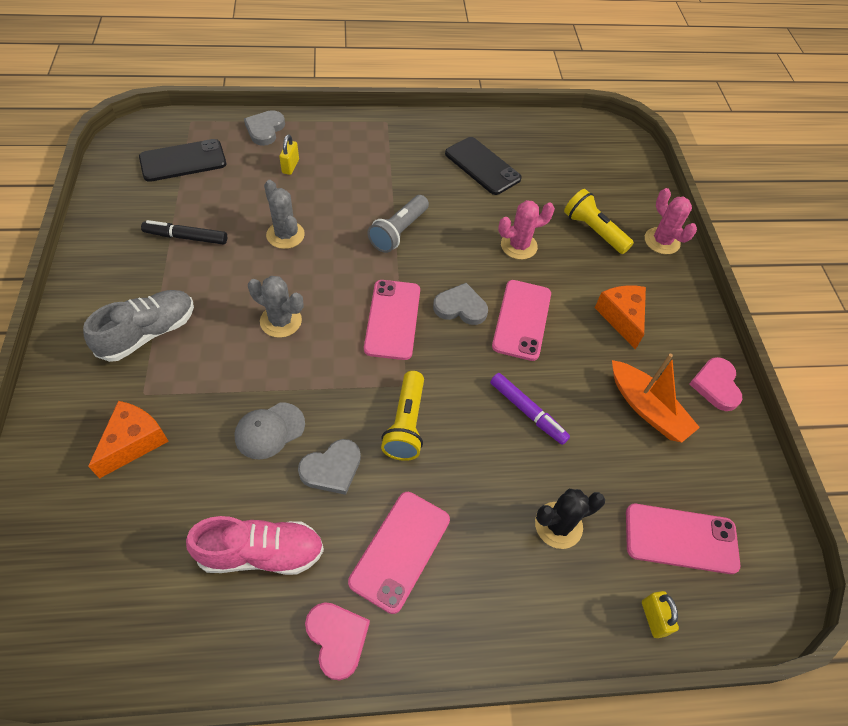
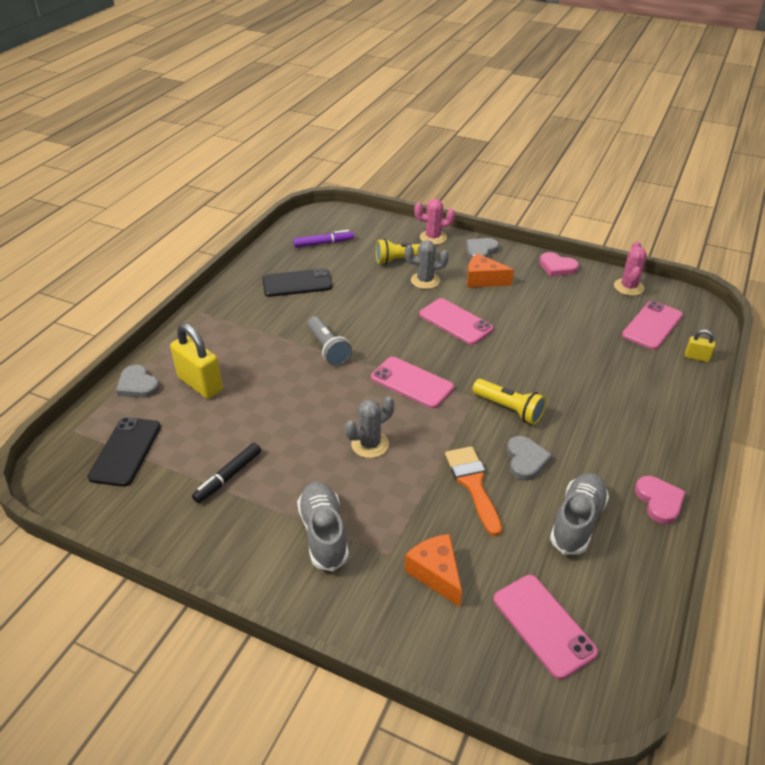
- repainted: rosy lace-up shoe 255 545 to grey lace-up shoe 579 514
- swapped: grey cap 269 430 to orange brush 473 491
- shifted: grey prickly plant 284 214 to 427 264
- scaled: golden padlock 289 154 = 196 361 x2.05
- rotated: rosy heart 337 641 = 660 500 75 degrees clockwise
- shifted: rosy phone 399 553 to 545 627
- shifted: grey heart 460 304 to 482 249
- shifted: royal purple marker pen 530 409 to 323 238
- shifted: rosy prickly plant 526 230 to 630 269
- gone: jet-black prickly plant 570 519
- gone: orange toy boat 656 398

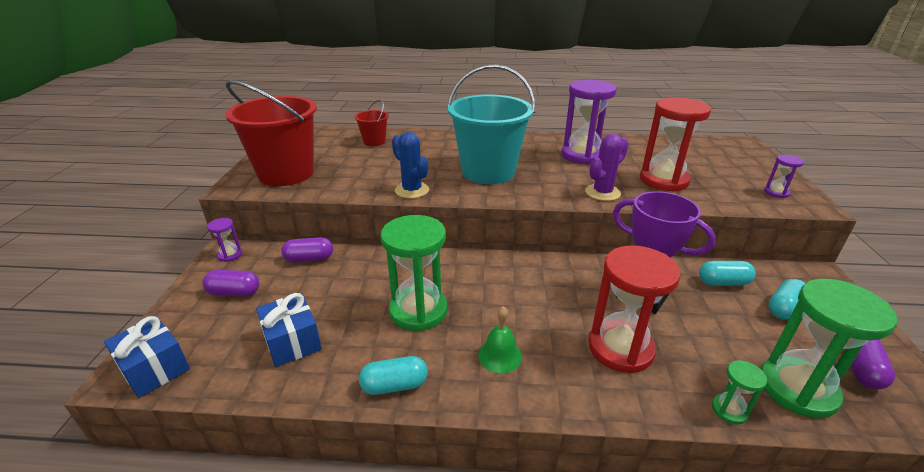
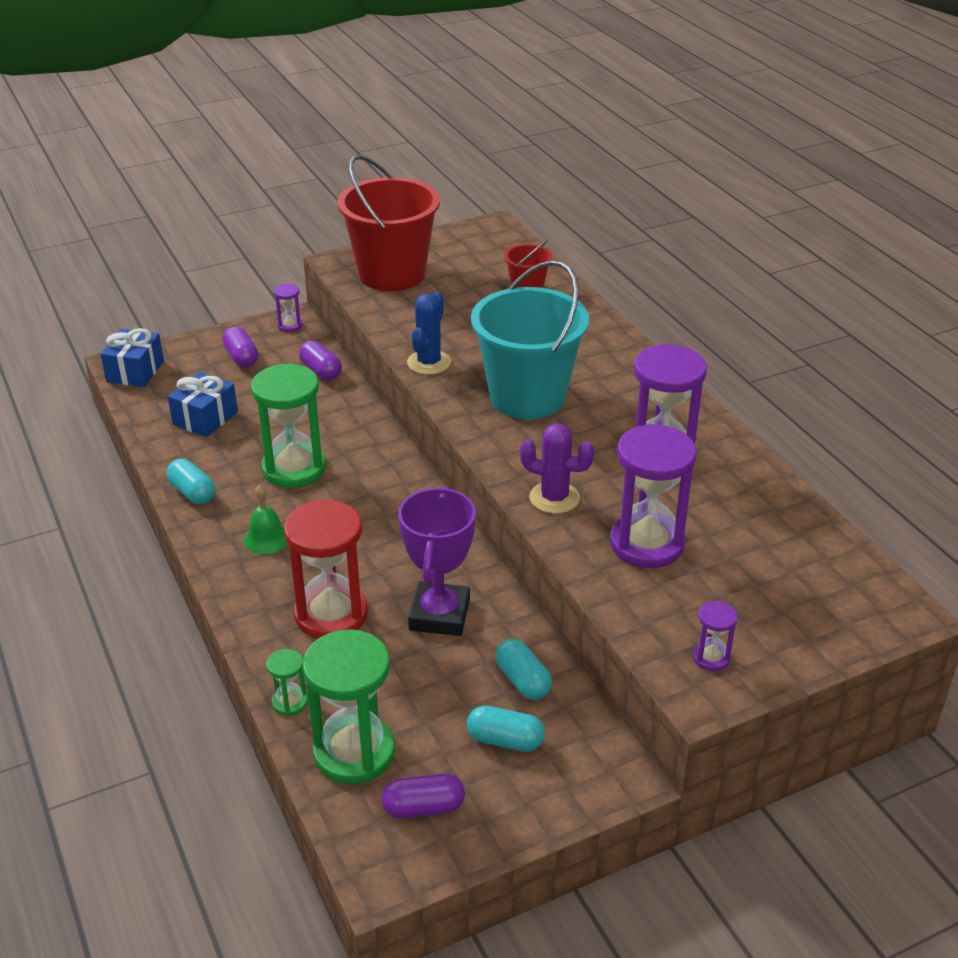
- repainted: crimson sand timer 675 144 to royal purple sand timer 653 496

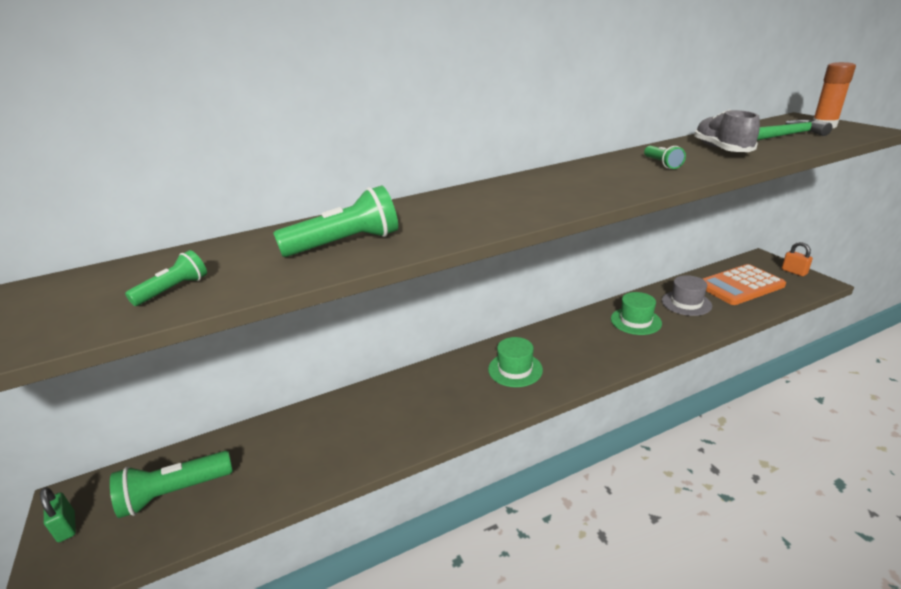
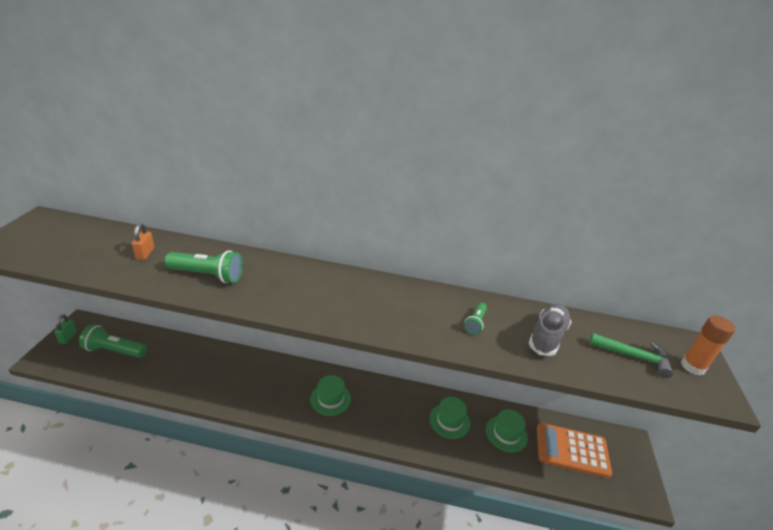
- gone: green flashlight 166 278
- repainted: grey top hat 687 295 to green top hat 507 431
- shifted: orange padlock 797 259 to 143 241

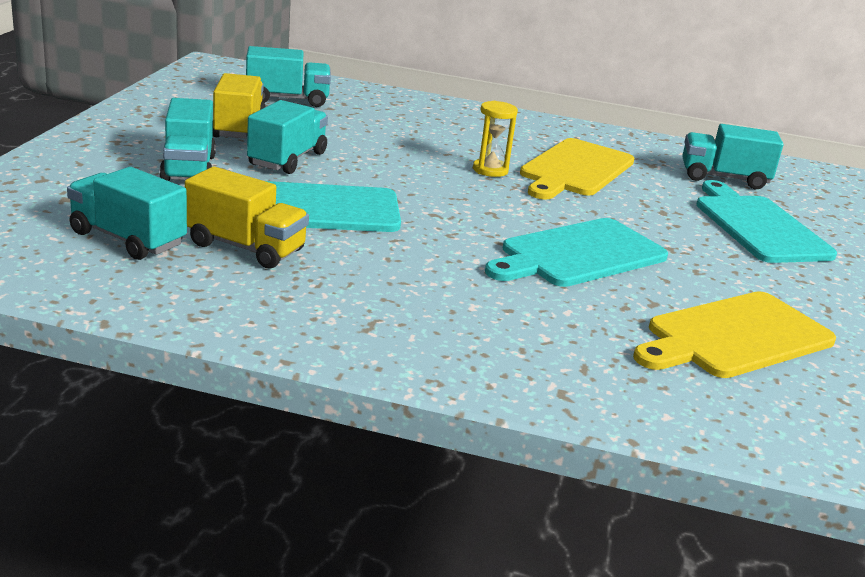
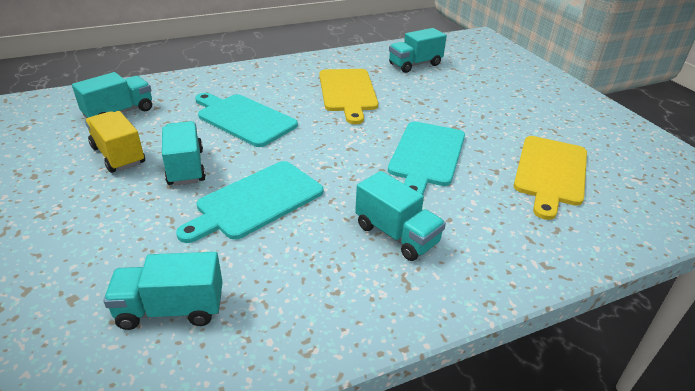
- shifted: aqua lorry 188 139 to 400 216
- gone: golden lorry 247 217
- gone: golden sand timer 495 139
- shifted: aqua bread board 766 221 to 246 120

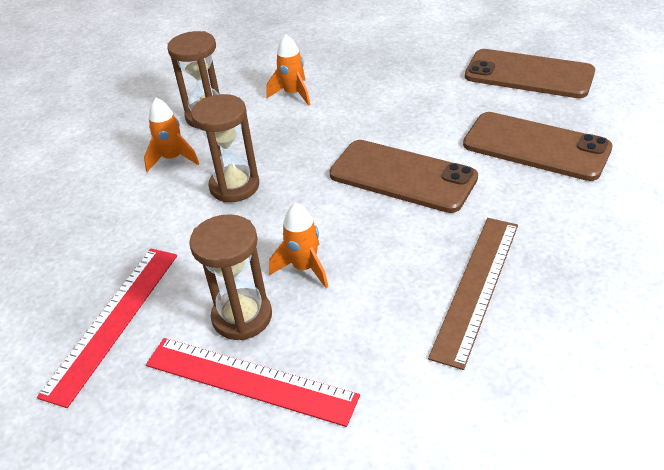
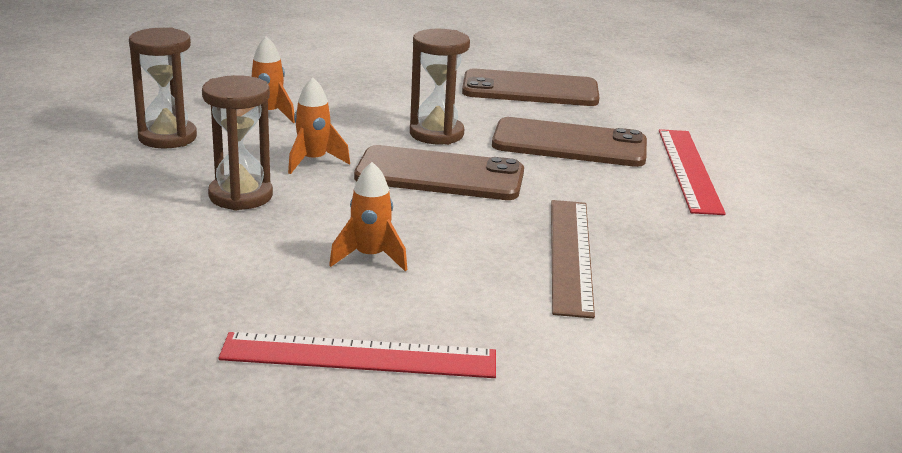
- shifted: crimson measuring stick 107 328 to 692 172
- shifted: orange toy rocket 171 135 to 319 125
- shifted: brown sand timer 230 277 to 440 87

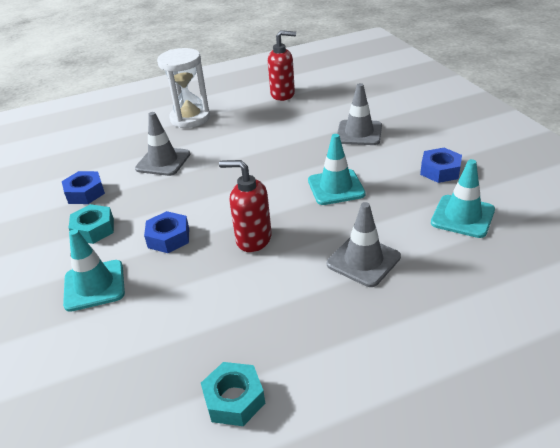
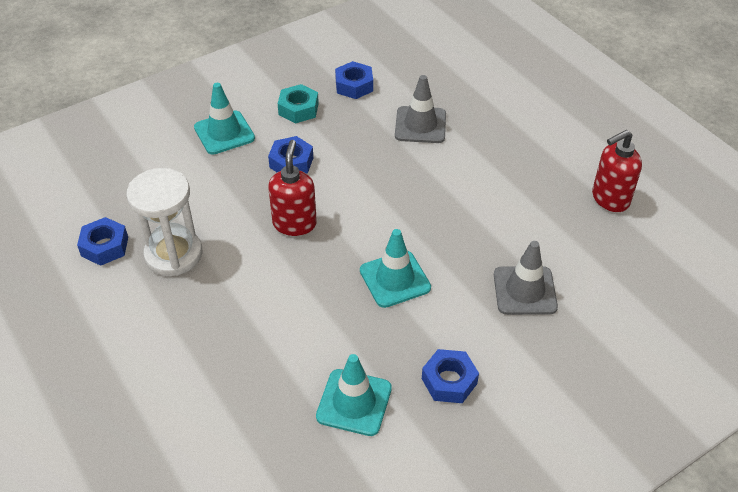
- shifted: pure white sand timer 183 88 to 164 222
- repainted: aqua nut 233 394 to blue nut 102 241
- rotated: crimson pump bottle 282 65 = 617 171 75 degrees clockwise
- gone: grey road cone 364 244

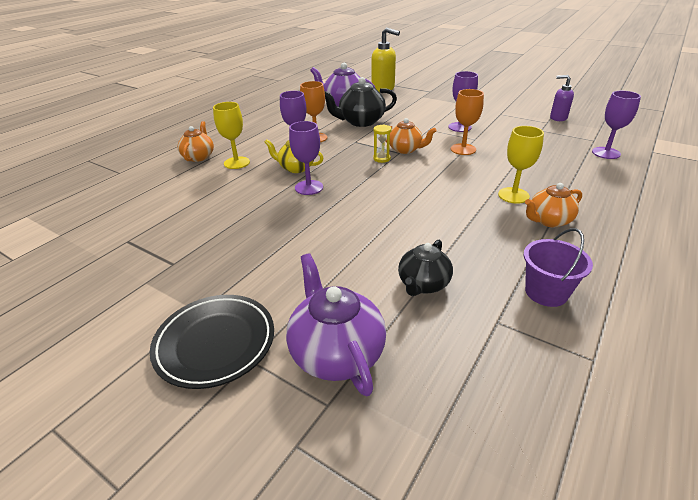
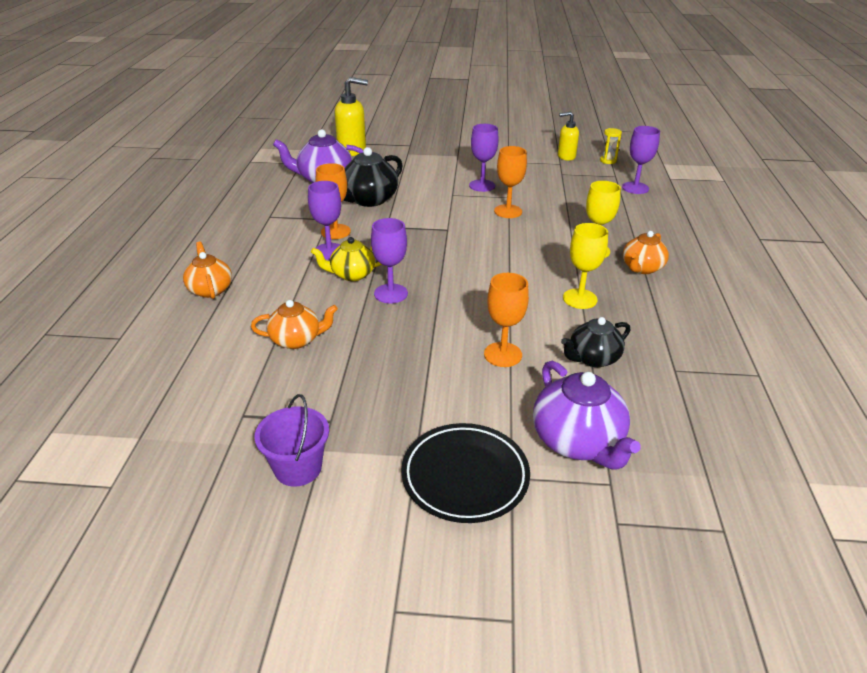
- shifted: golden goblet 231 135 to 585 266
- rotated: royal purple tea pot 336 324 = 587 415 150 degrees counterclockwise
- shifted: golden sand timer 382 143 to 611 146
- shifted: orange tea pot 411 136 to 294 324
- rotated: jet-black tea pot 425 268 = 595 342 60 degrees clockwise
- shifted: royal purple bucket 558 267 to 291 440
- repainted: royal purple pump bottle 562 98 to golden pump bottle 568 135
- new: orange goblet 506 320

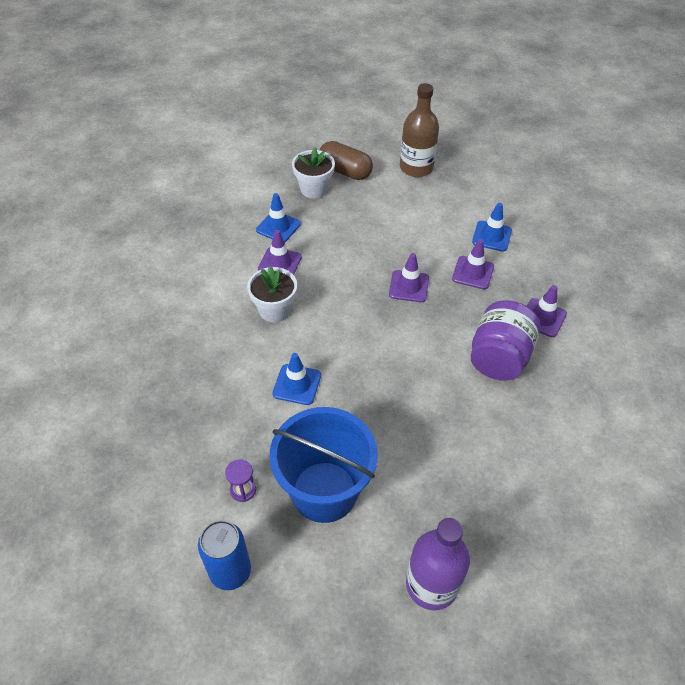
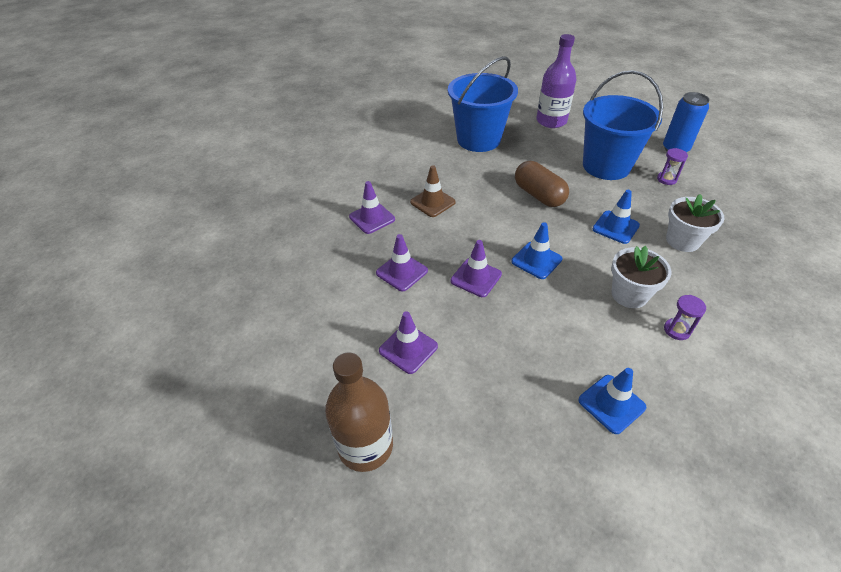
- shifted: royal purple road cone 280 252 to 408 342
- shifted: pure white potted plant 313 173 to 695 223
- shifted: brown pill shape 346 160 to 542 184
- swapped: royal purple jar 505 341 to brown road cone 433 191
- shifted: blue road cone 492 227 to 536 251
- new: blue bucket 483 104
- new: royal purple sand timer 685 317

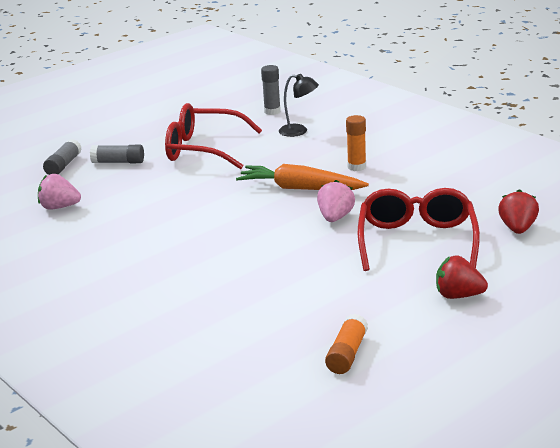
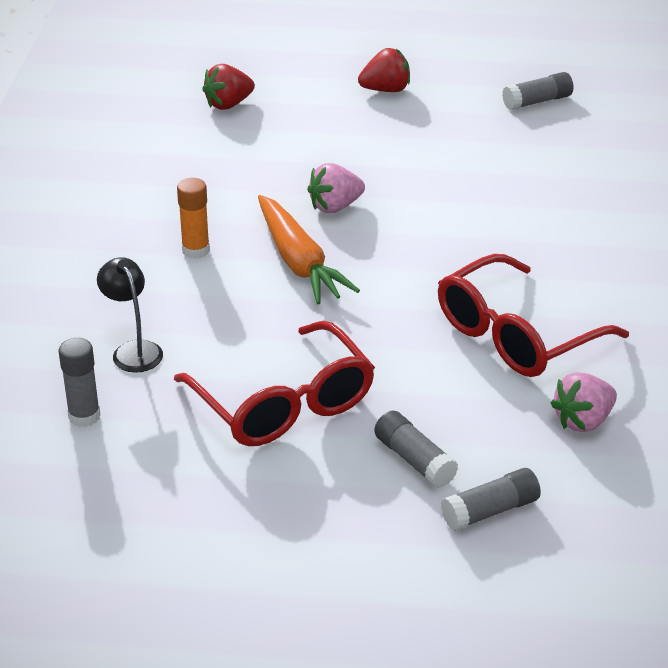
- rotated: rosy berry 59 192 = 584 402 90 degrees clockwise
- repainted: orange glue 346 344 to grey glue 537 91
- shifted: crimson eyeglasses 419 229 to 533 315
- rotated: crimson berry 462 277 = 384 70 75 degrees counterclockwise

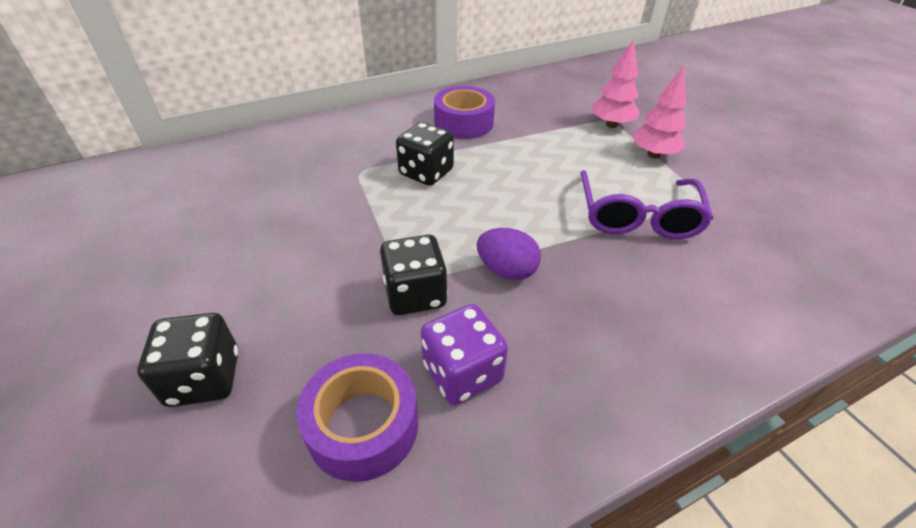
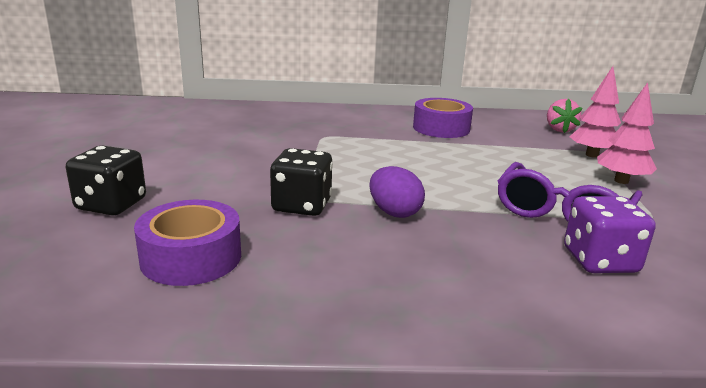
- gone: jet-black die 425 154
- shifted: royal purple die 464 354 to 610 234
- new: rosy berry 564 115

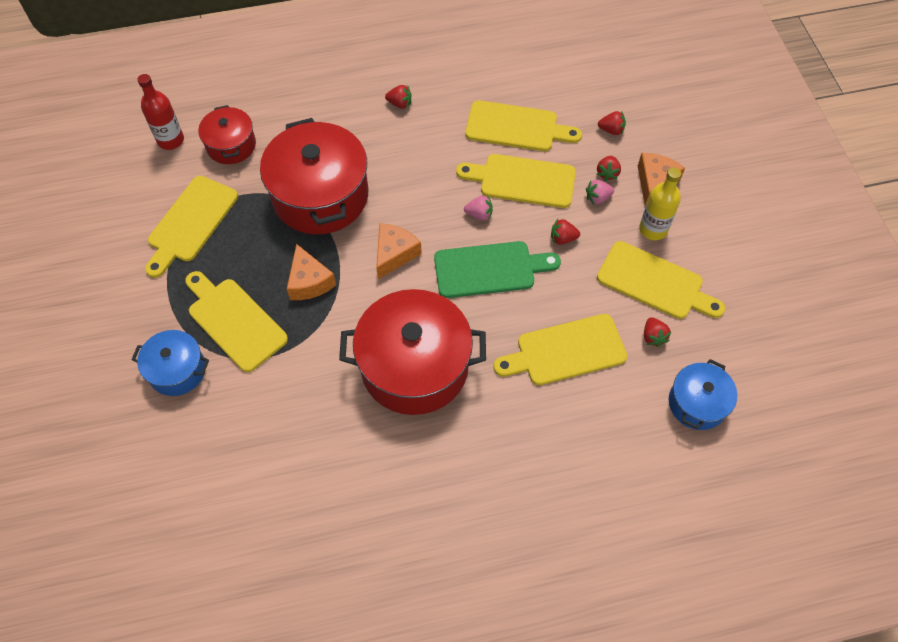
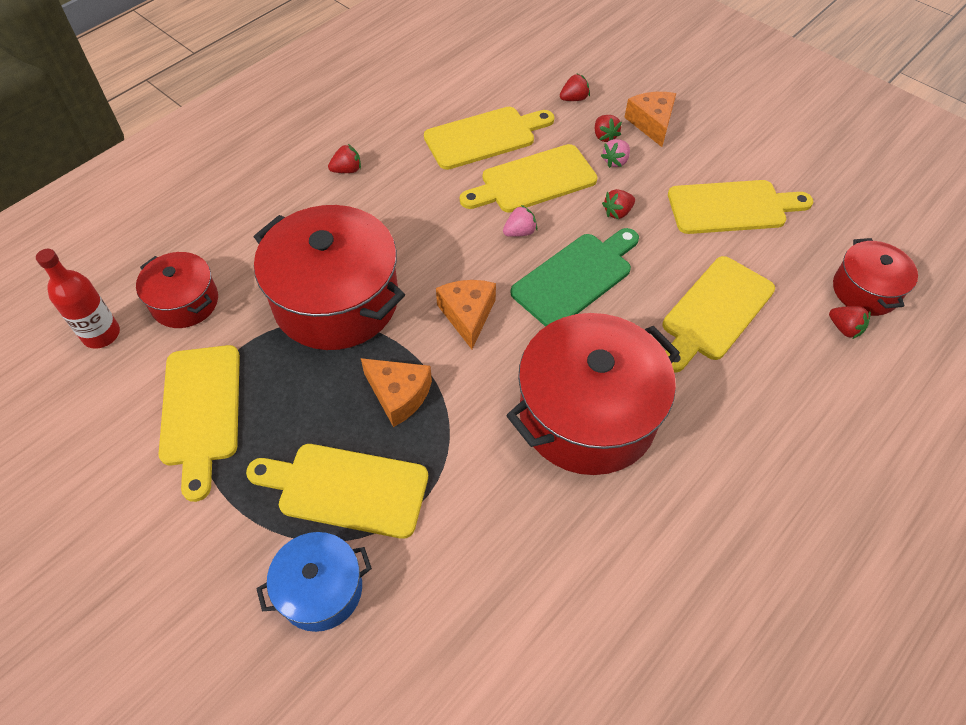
- gone: golden flask 660 203
- shifted: crimson berry 657 332 to 850 322
- repainted: blue pot 703 394 to crimson pot 875 277

